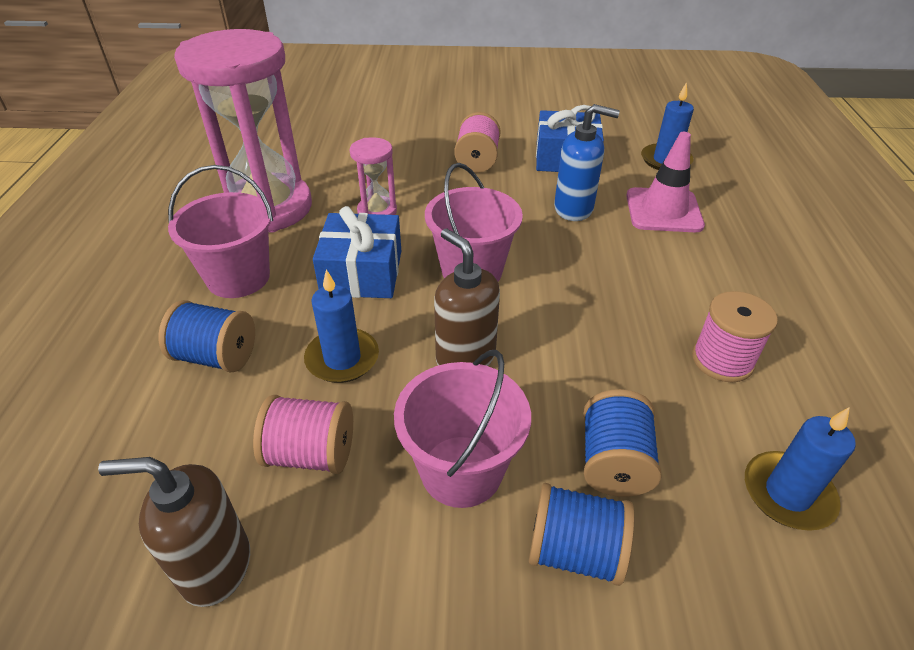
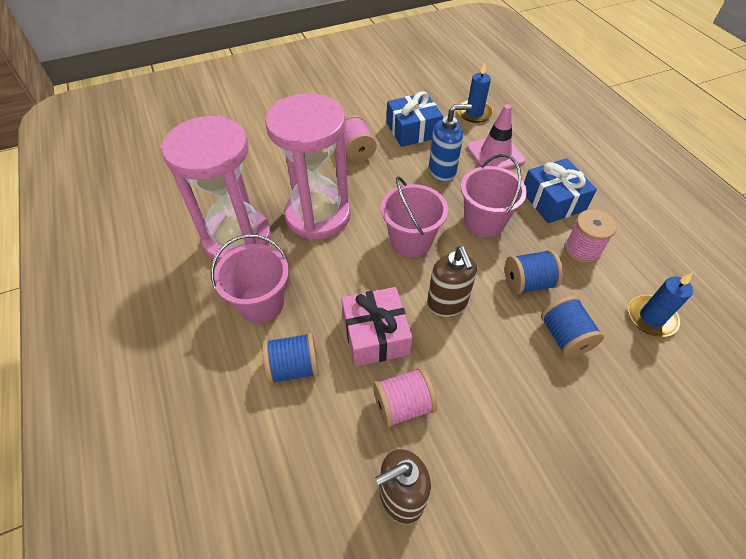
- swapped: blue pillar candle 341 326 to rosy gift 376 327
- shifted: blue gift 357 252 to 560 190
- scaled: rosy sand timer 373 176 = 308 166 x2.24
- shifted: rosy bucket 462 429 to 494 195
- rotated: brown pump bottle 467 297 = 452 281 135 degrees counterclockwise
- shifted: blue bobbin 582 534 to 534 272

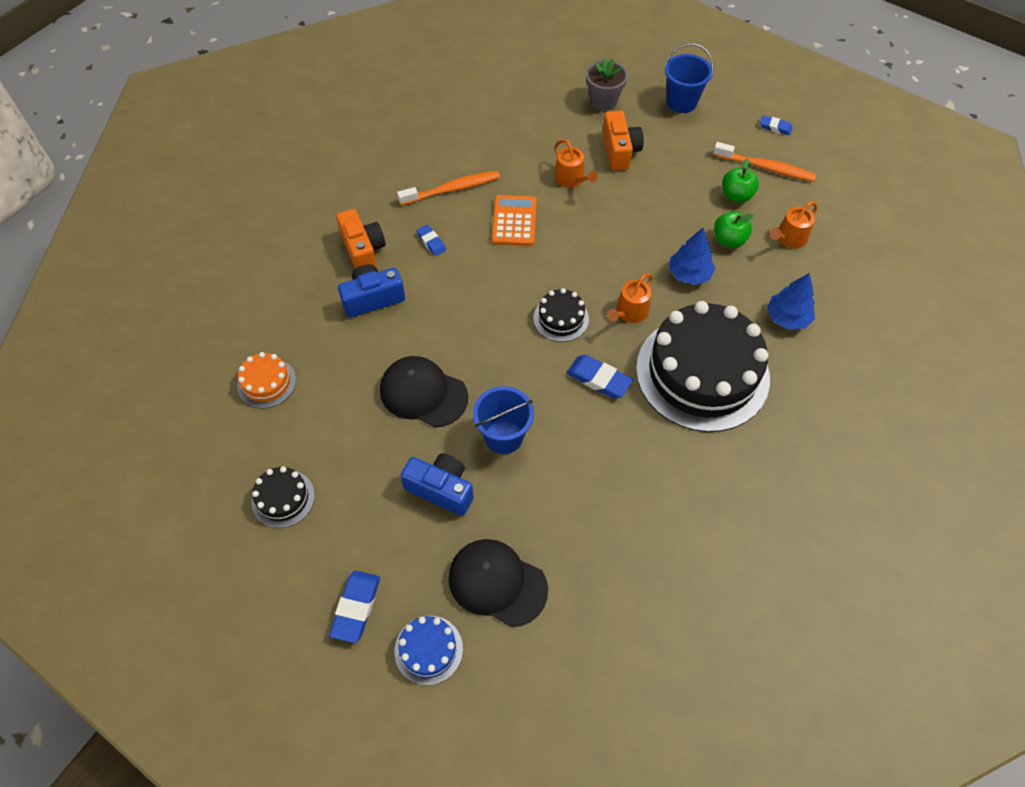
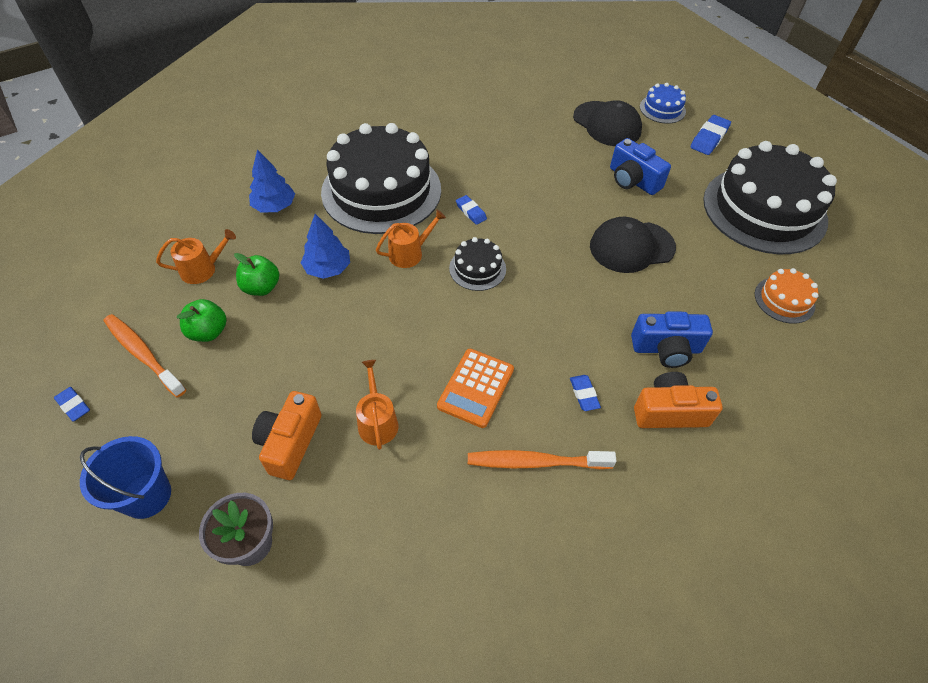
- scaled: jet-black cake 283 497 = 770 197 x2.30
- rotated: orange compact camera 361 239 = 678 400 90 degrees clockwise
- rotated: jet-black cap 424 392 = 633 245 120 degrees clockwise
- gone: blue bucket 503 420
- scaled: blue eraser 600 376 = 471 210 x0.61

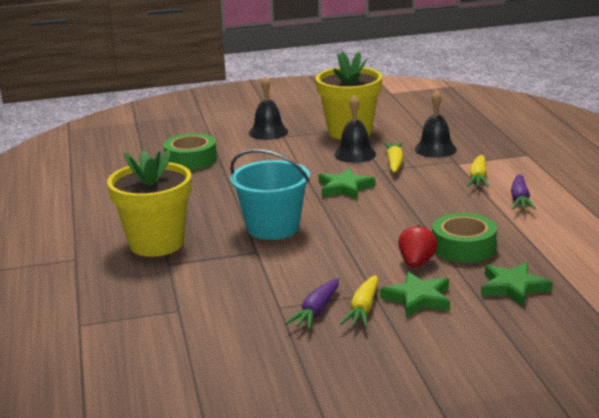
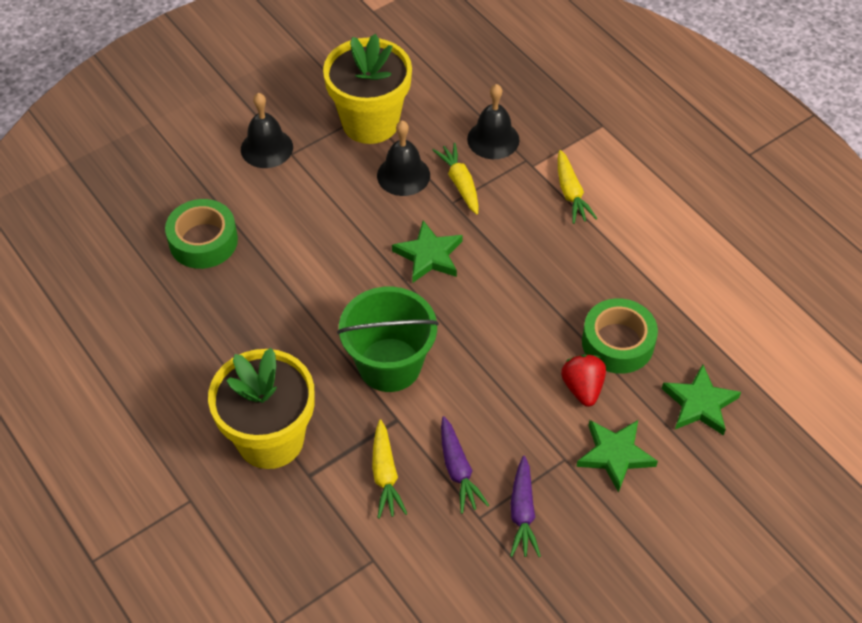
- repainted: aqua bucket 270 194 to green bucket 388 339
- shifted: golden carrot 359 301 to 389 469
- shifted: royal purple carrot 523 192 to 465 465

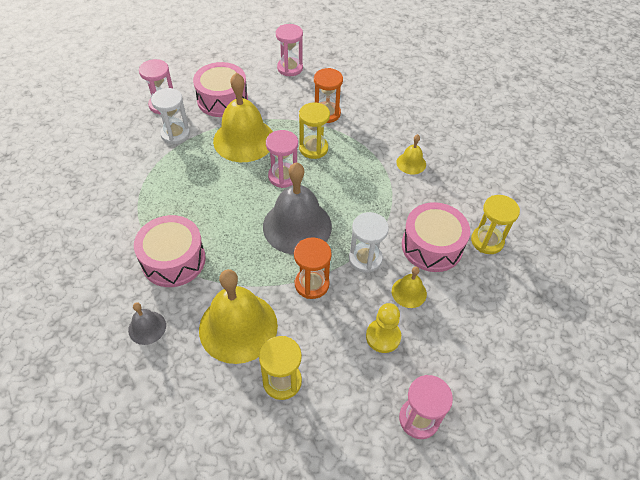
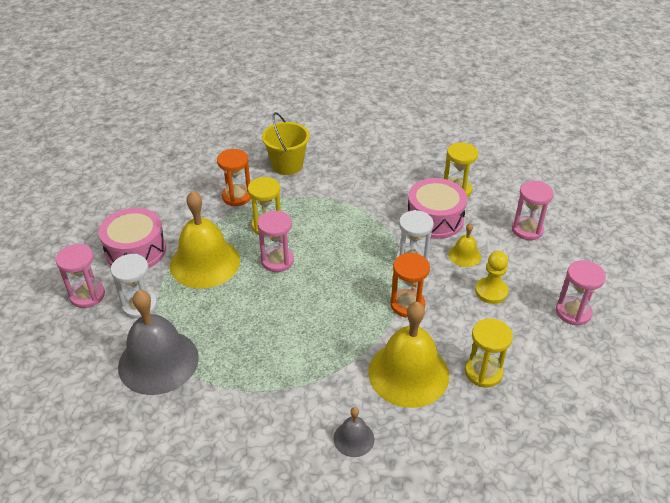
- gone: rosy snare drum 170 251
- shifted: grey bell 297 208 to 158 342
- shifted: rosy sand timer 289 50 to 533 210
- gone: golden bell 411 154
- new: golden bucket 286 143

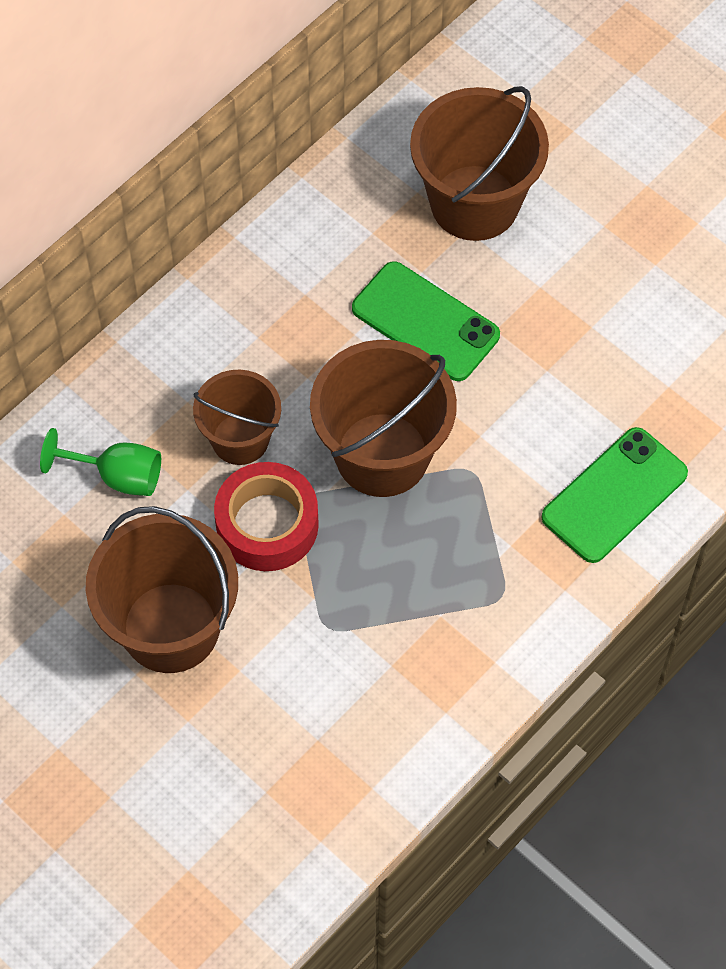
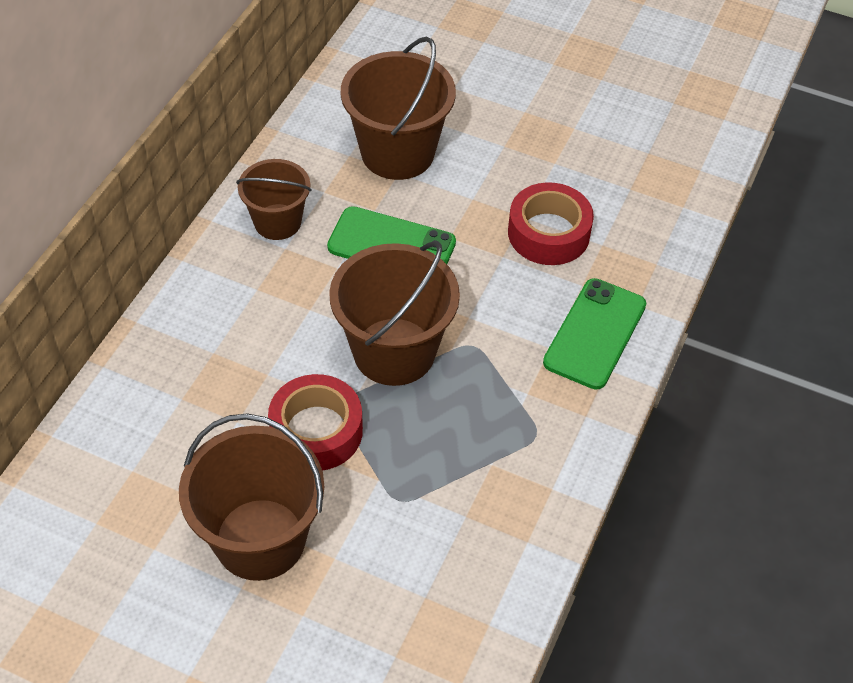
- gone: green goblet 100 462
- shifted: brown bucket 237 417 to 273 199
- new: crimson sticky tape 551 223

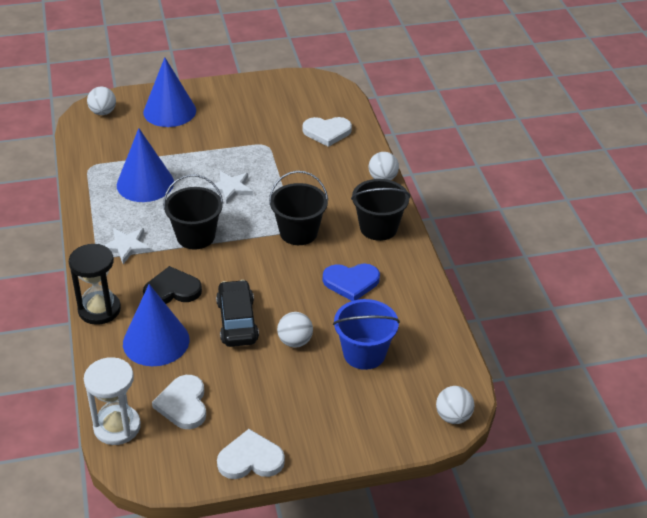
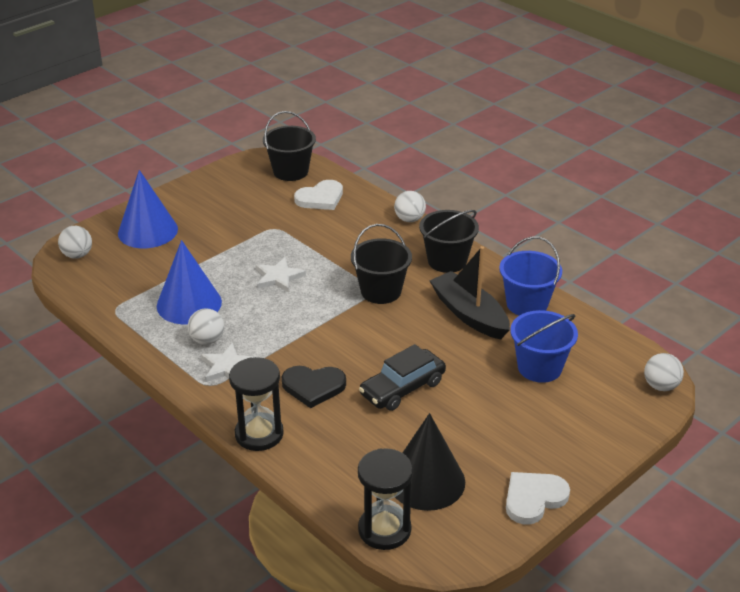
- repainted: pure white sand timer 112 401 to jet-black sand timer 385 499
- gone: blue cone 156 325
- rotated: jet-black heart 172 285 = 314 387 135 degrees counterclockwise
- swapped: pure white heart 179 402 to jet-black cone 430 462
- shifted: jet-black bucket 193 211 to 289 146
- rotated: jet-black automobile 237 313 = 402 377 90 degrees counterclockwise
- shifted: pure white sphere 295 330 to 206 326
- swapped: blue heart 351 282 to jet-black toy boat 470 292
- new: blue bucket 530 276

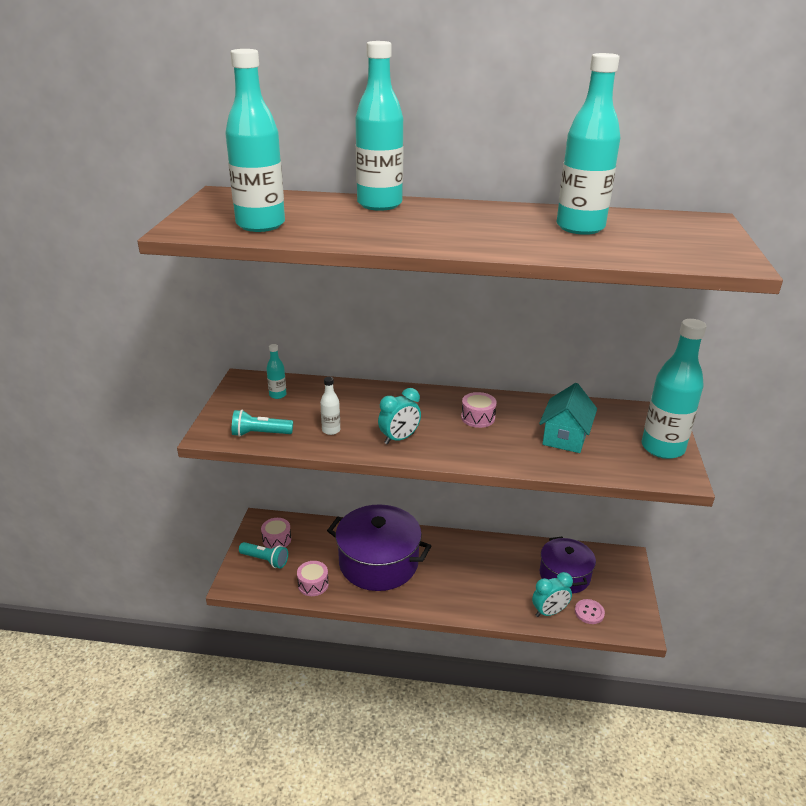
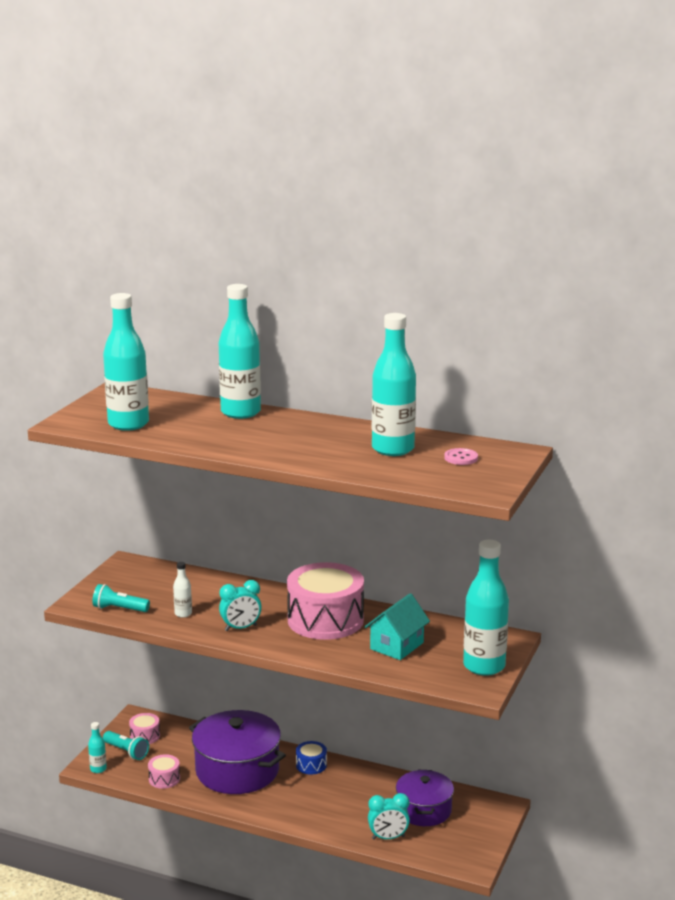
- shifted: aqua flask 276 371 to 97 747
- scaled: rosy snare drum 479 410 = 325 601 x2.30
- shifted: rosy sewing button 590 611 to 461 456
- new: blue snare drum 311 758

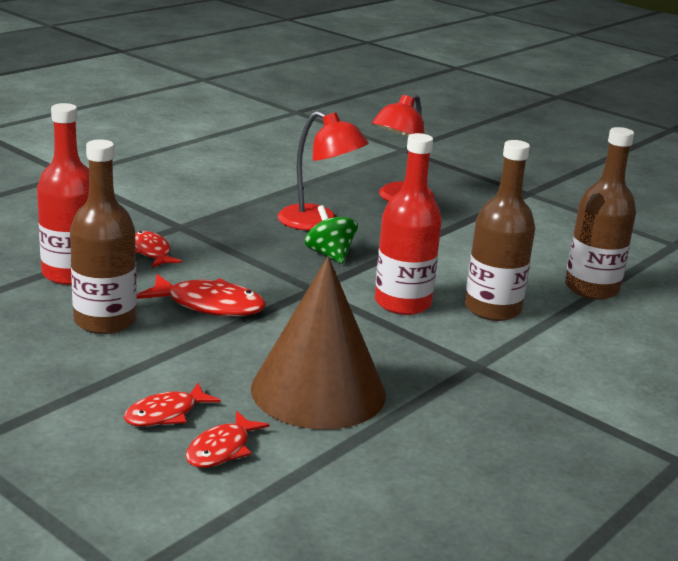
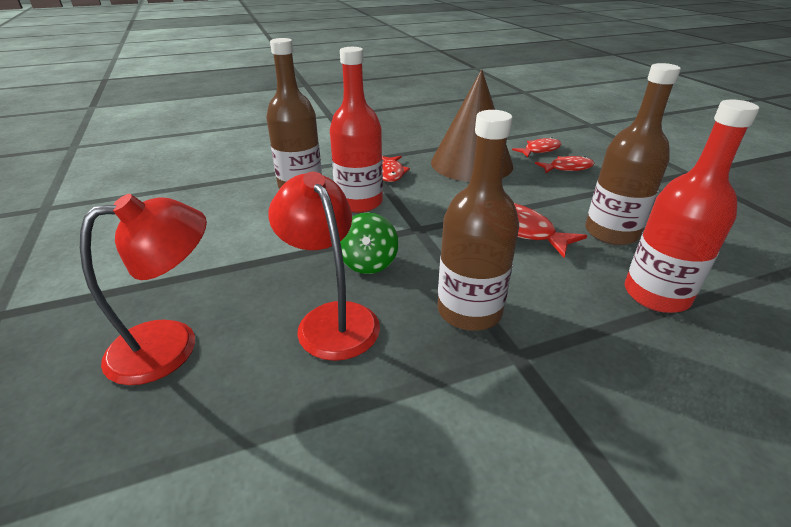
- shifted: crimson fish 158 249 to 396 169
- shifted: brown flask 600 213 to 478 220

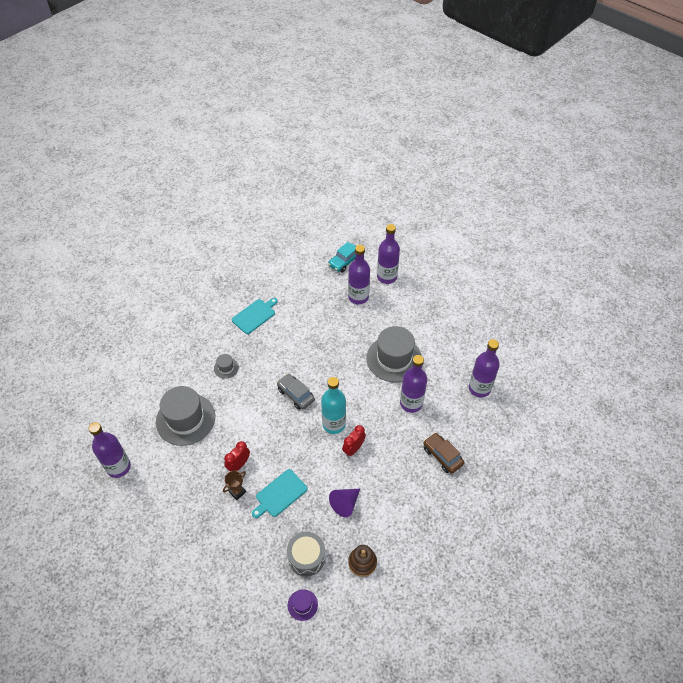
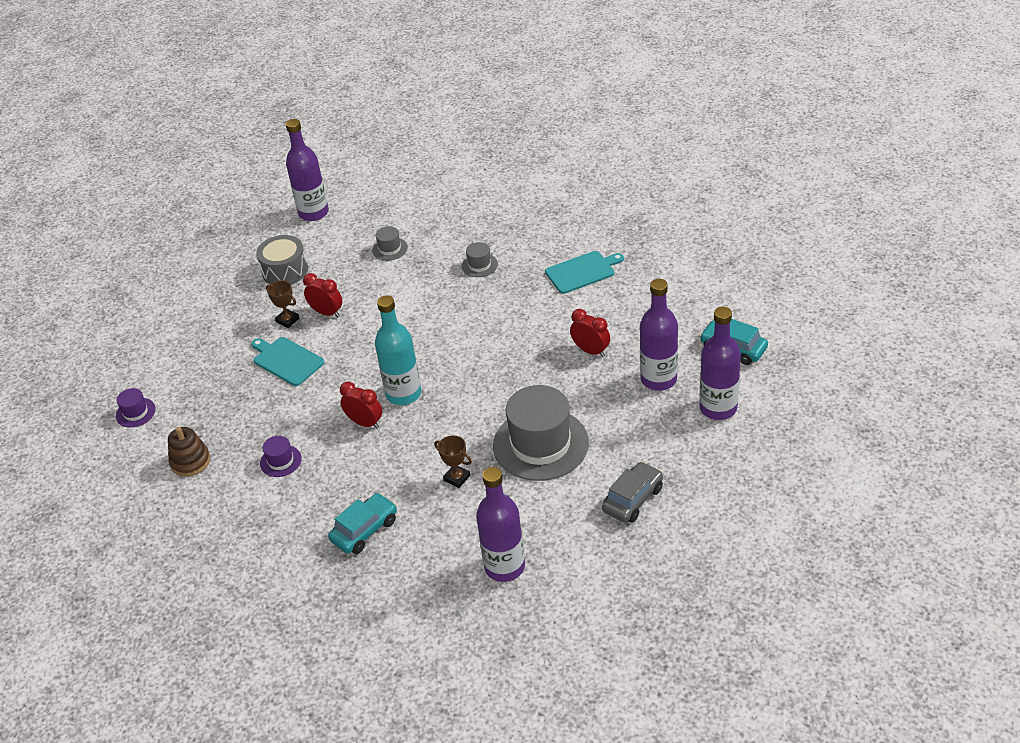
- scaled: grey top hat 185 416 = 390 243 x0.44
- rotated: aqua bread board 255 316 = 584 272 60 degrees counterclockwise
- shifted: grey automobile 296 392 to 632 492
- shifted: grey snare drum 306 554 to 282 259
- gone: royal purple cone 344 503
- swapped: royal purple flask 413 384 to brown trophy 453 461
- repainted: brown automobile 443 453 to aqua automobile 362 523
- new: royal purple top hat 281 456
- new: crimson bedside clock 590 333

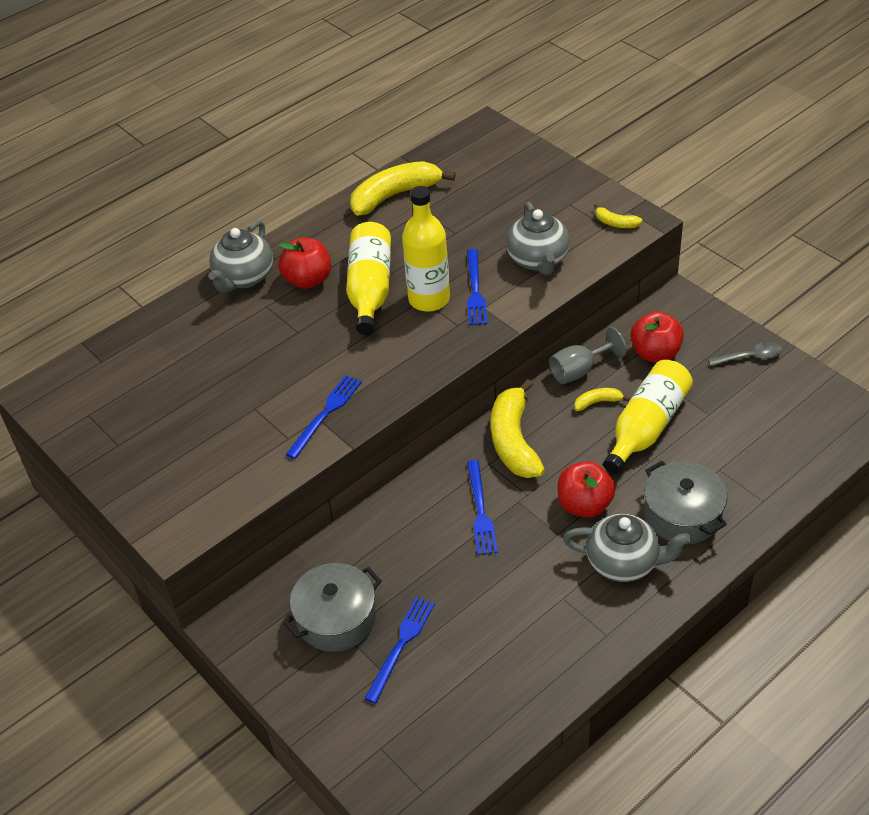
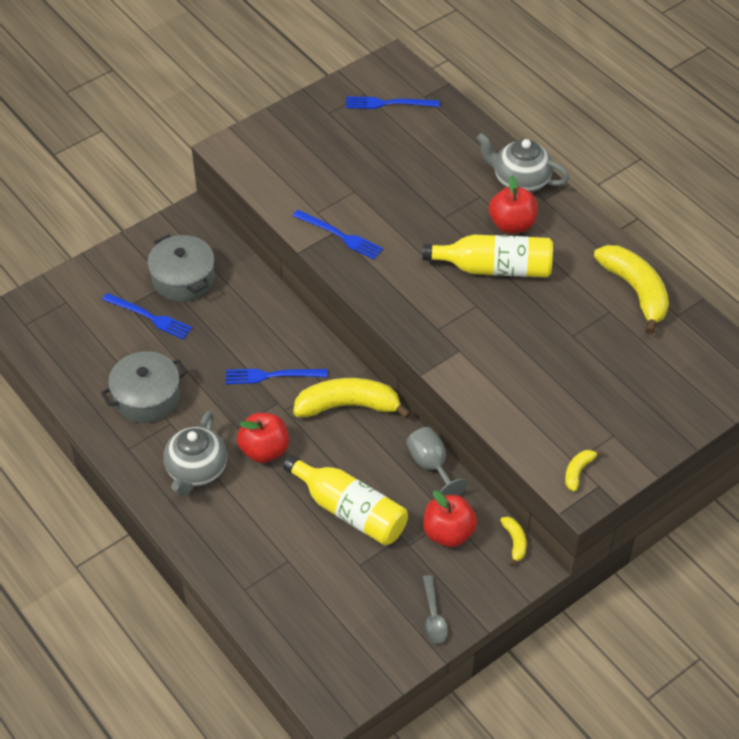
- gone: golden flask 426 249
- shifted: blue fork 477 287 to 393 102
- gone: grey tea pot 538 238
- shifted: golden banana fruit 602 399 to 513 541
- shifted: grey pot 685 502 to 144 387

